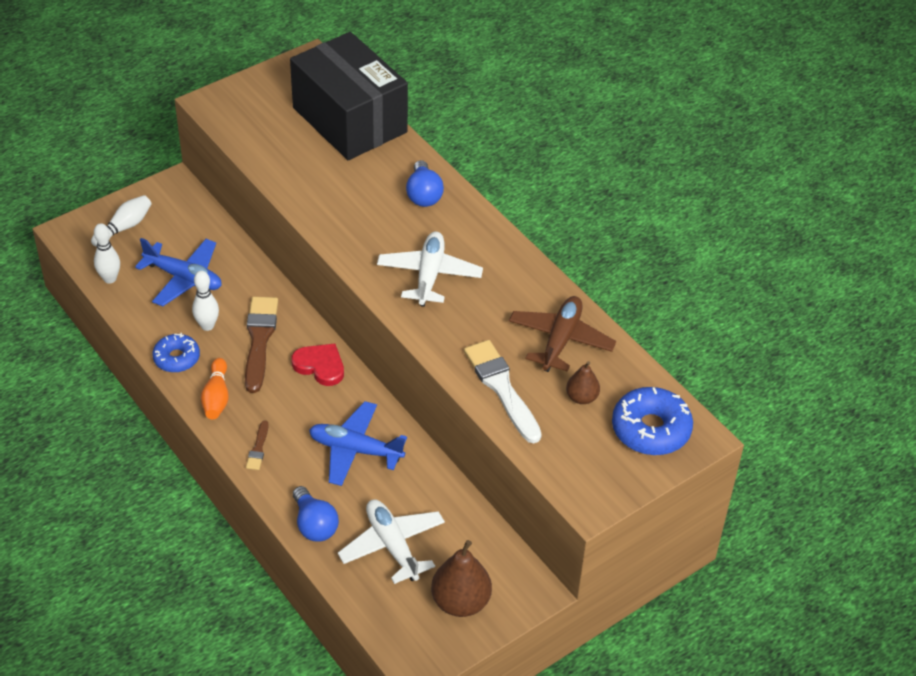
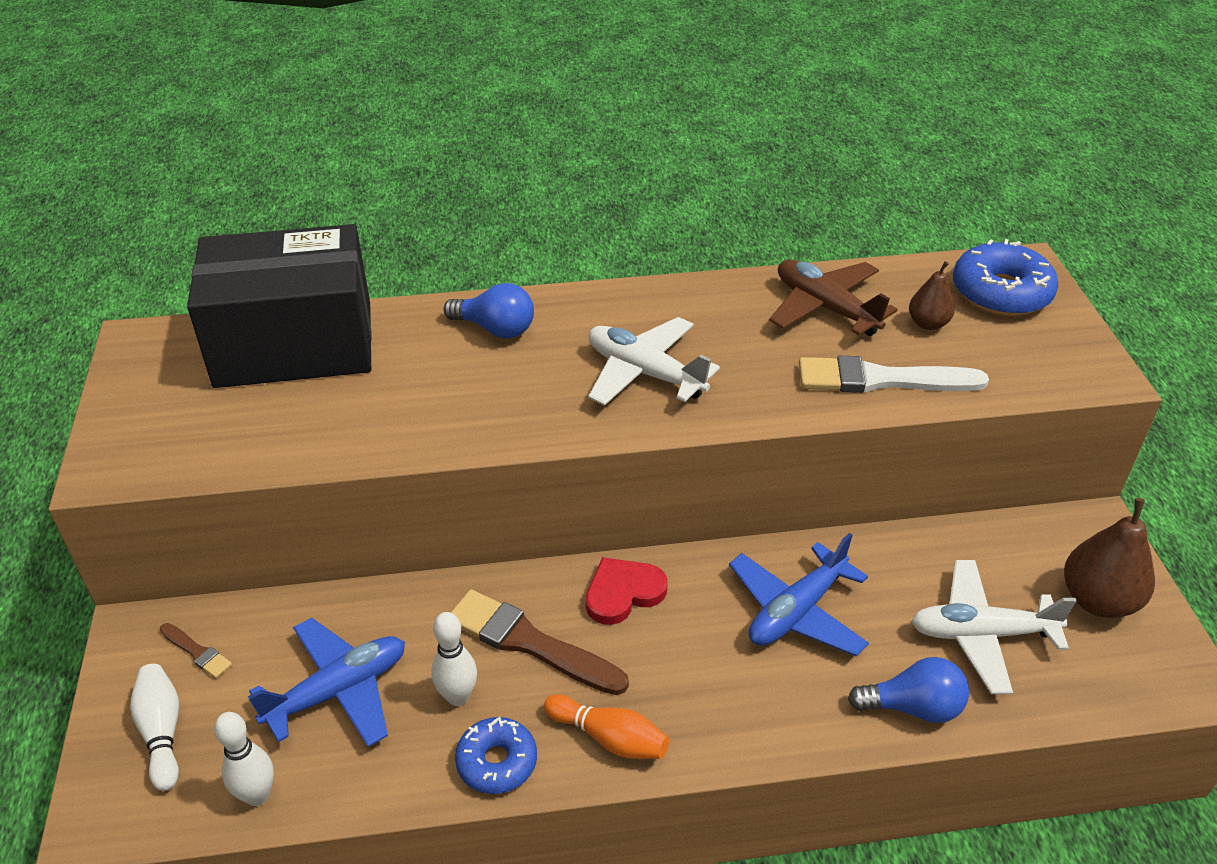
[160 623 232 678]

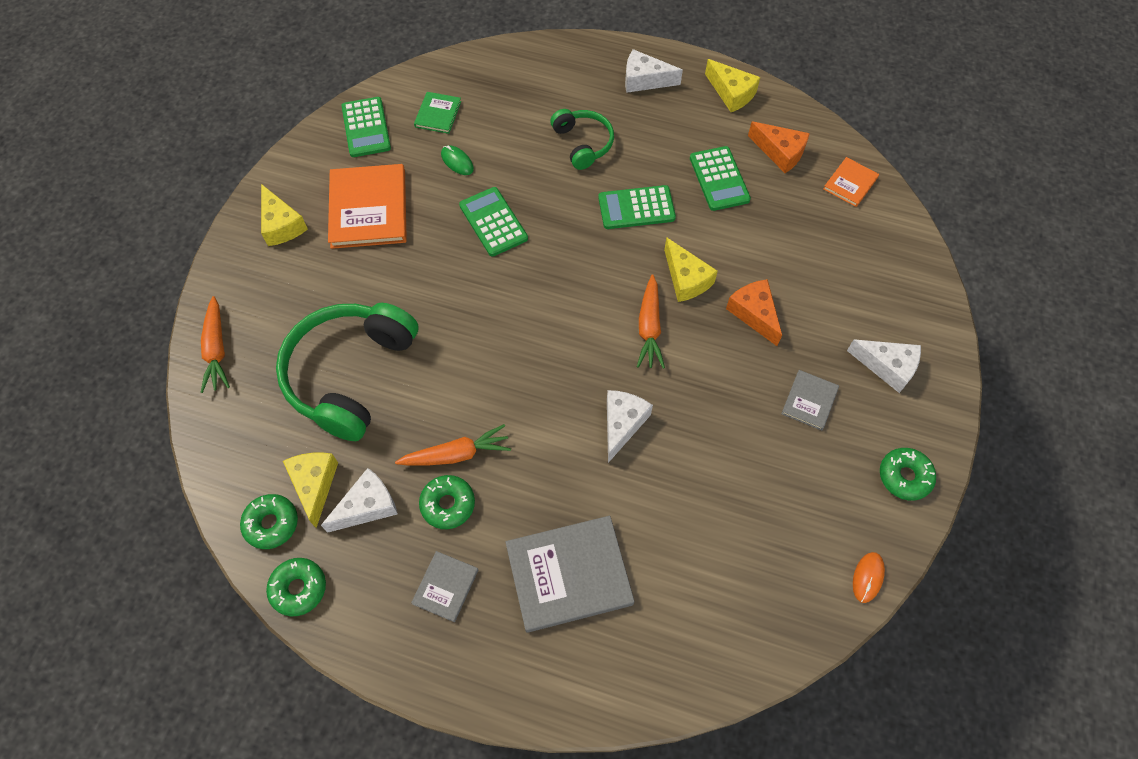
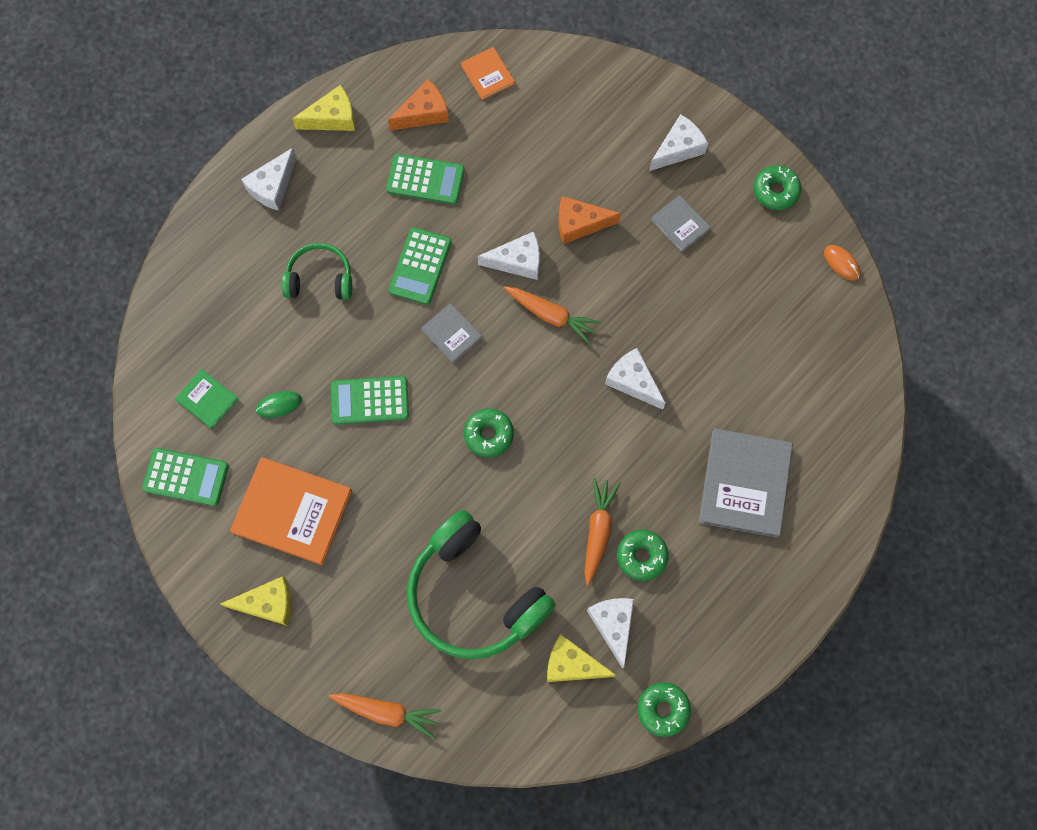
[464 409 514 458]
[421 303 482 363]
[477 231 540 280]

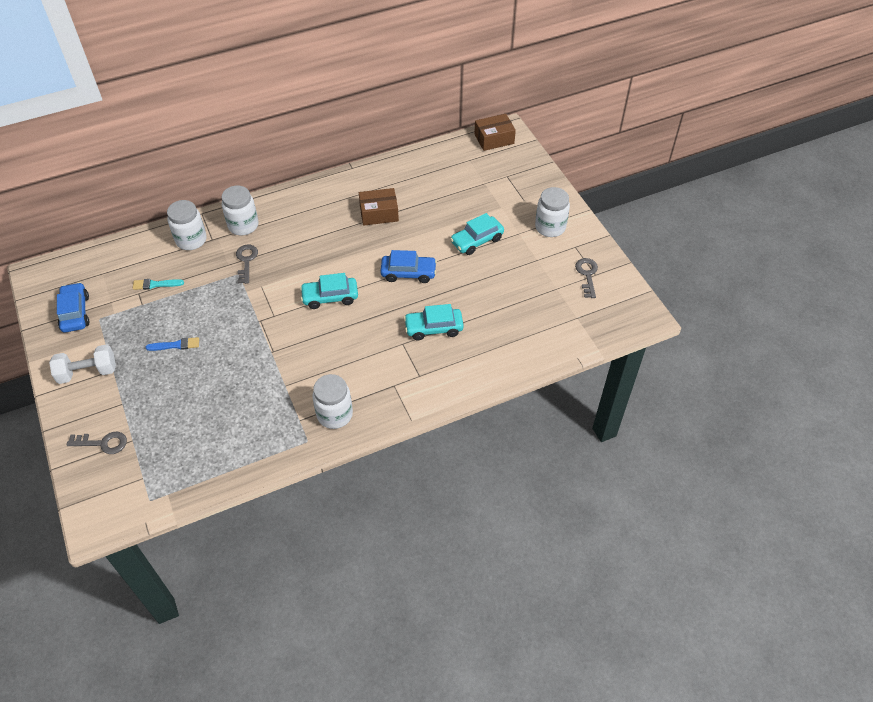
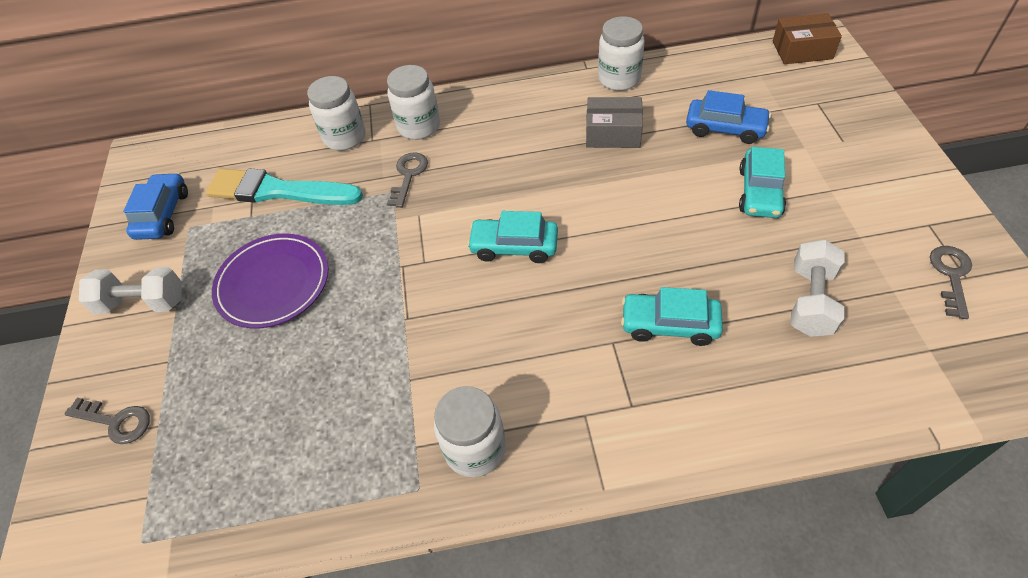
[206 168 363 205]
[212 234 328 328]
[586 97 643 148]
[686 90 771 144]
[739 147 786 218]
[598 16 644 91]
[791 240 845 337]

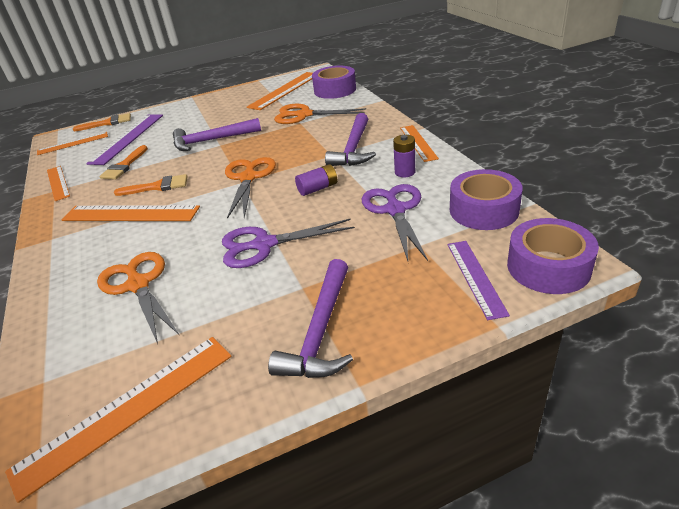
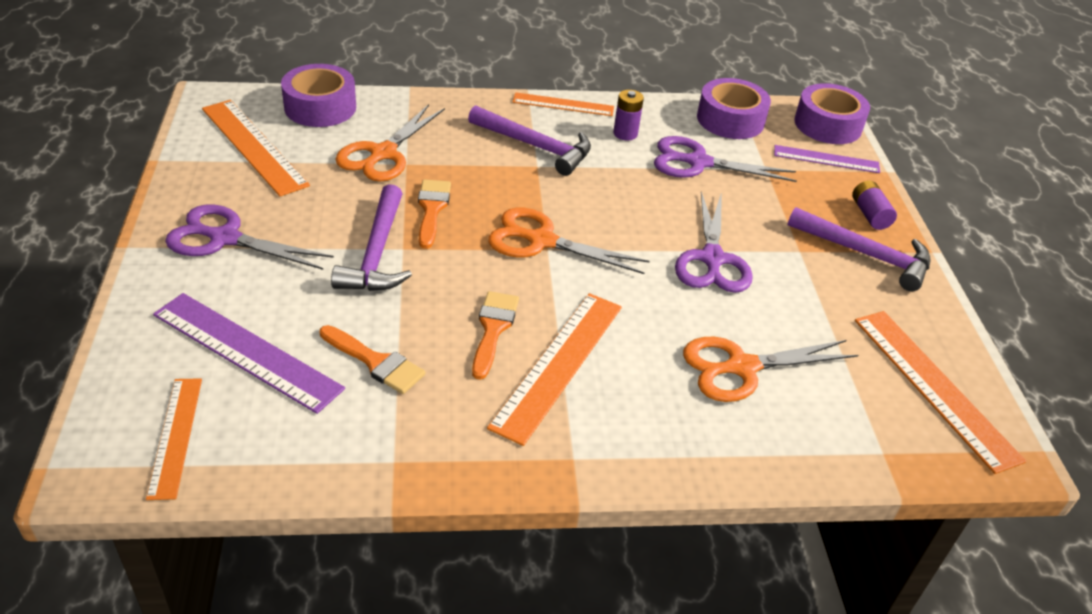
[47 166 70 201] (first image)
[418 179 451 249]
[852 180 897 230]
[165 205 334 270]

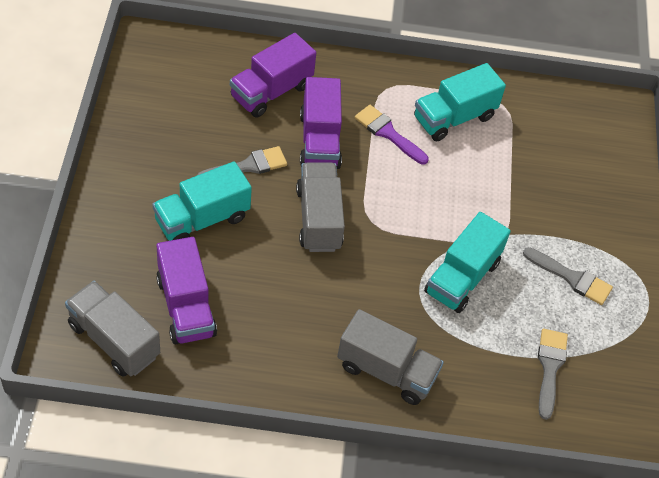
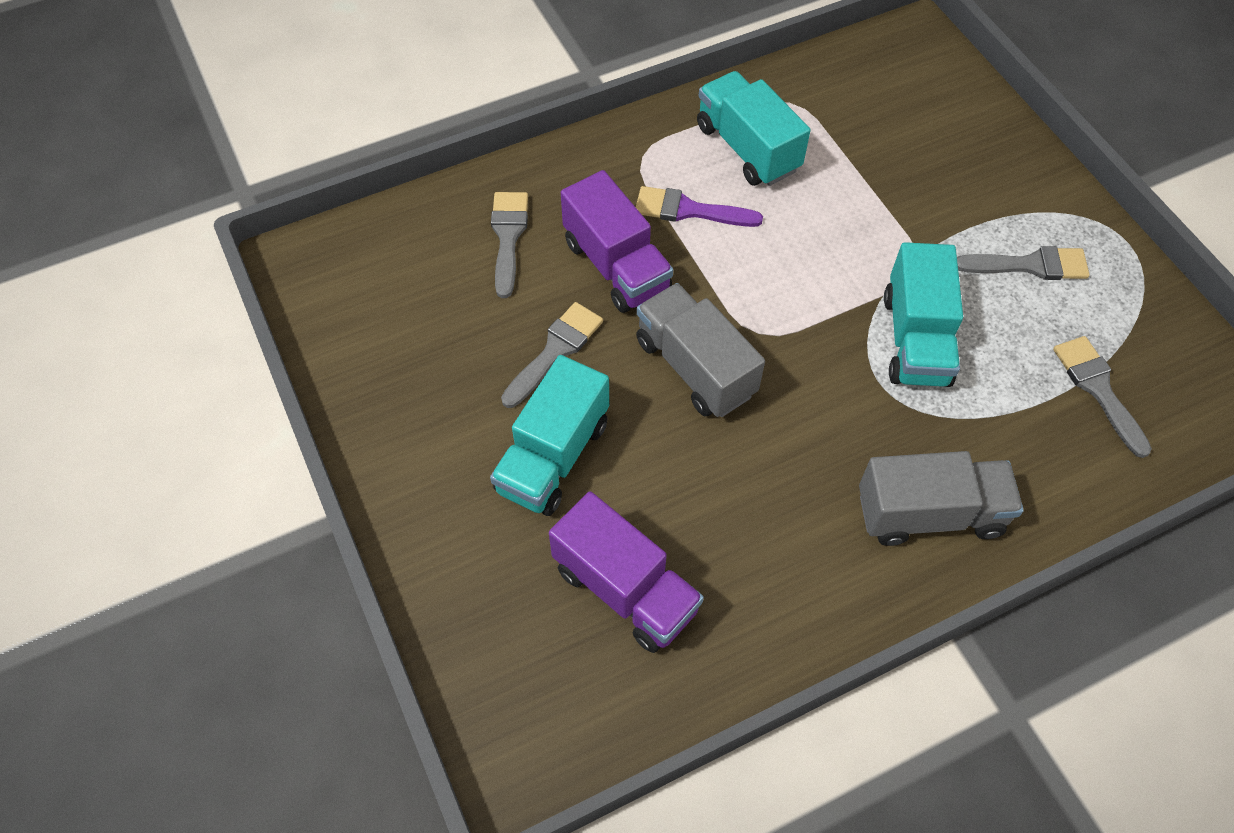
[65 281 160 377] (first image)
[491 192 528 298]
[697 71 811 186]

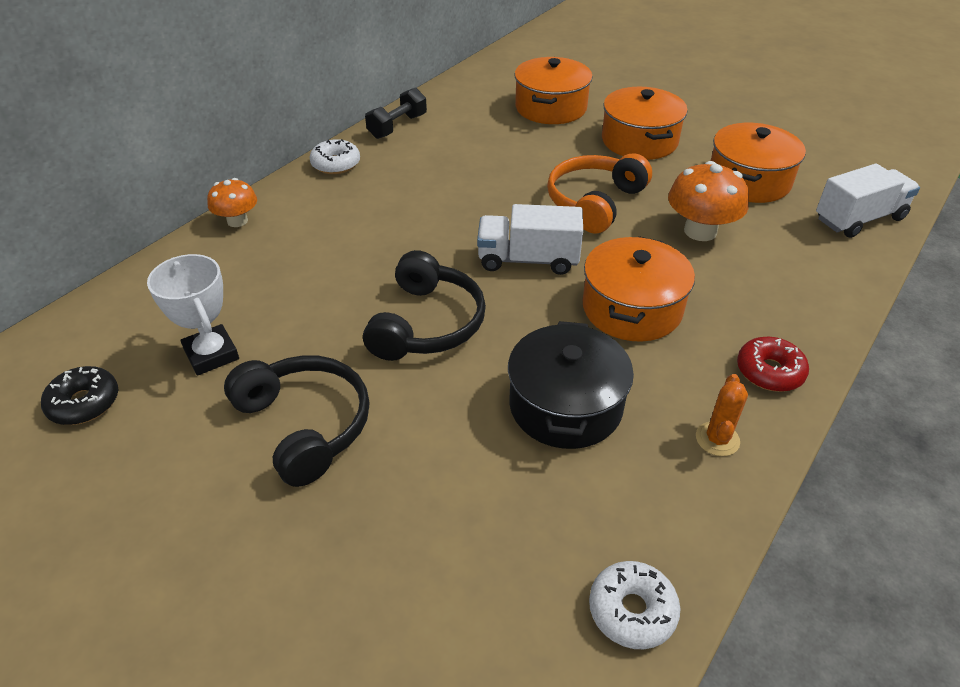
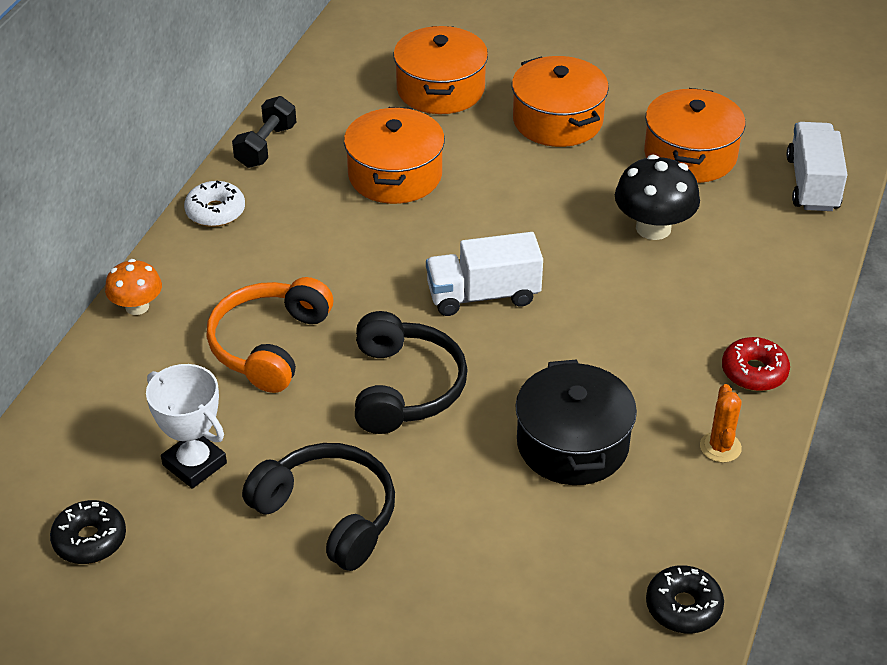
[206 277 333 393]
[344 107 445 204]
[646 565 724 633]
[615 155 700 240]
[786 122 848 211]

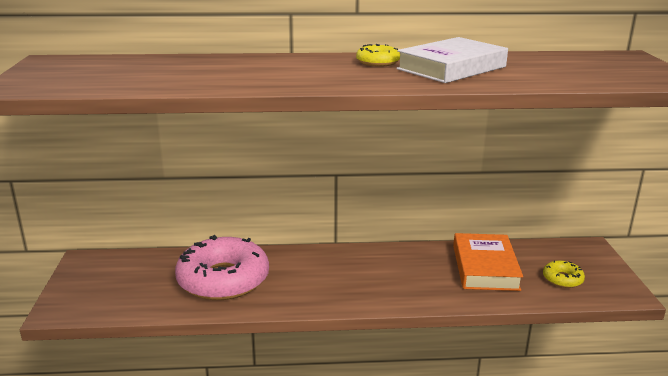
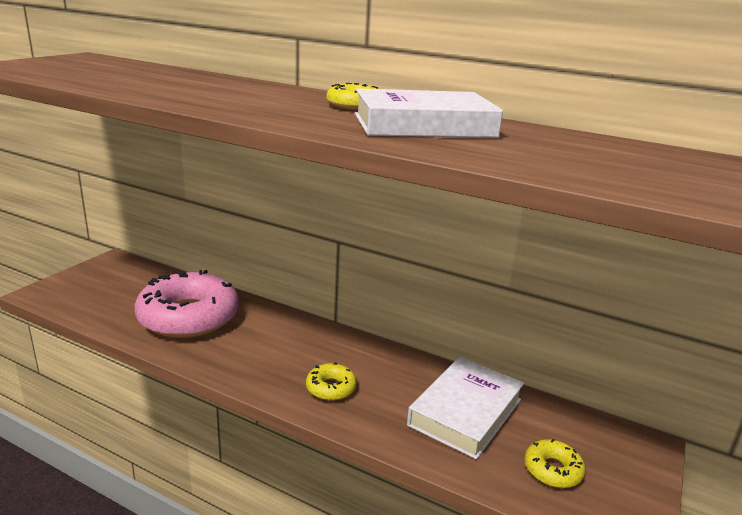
[407 357 524 459]
[306 362 357 401]

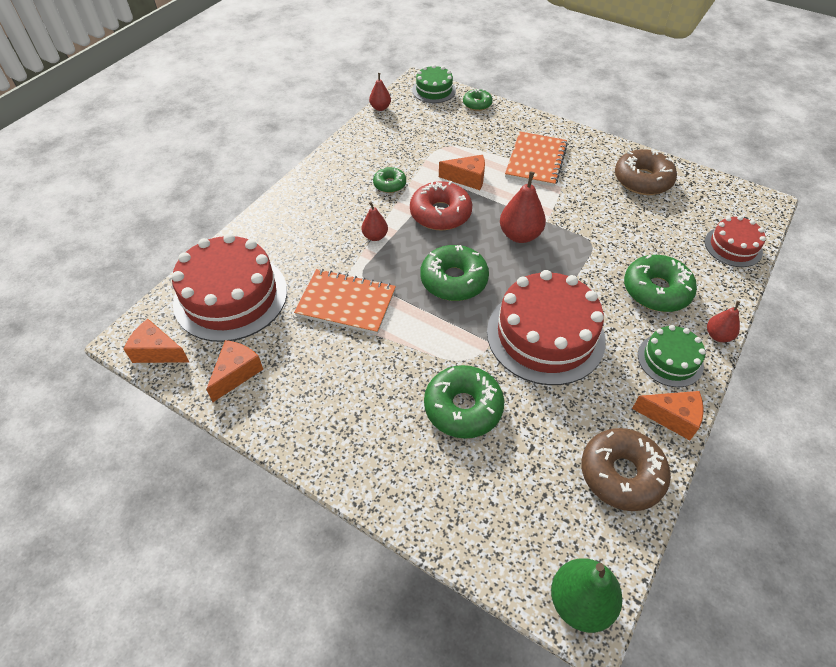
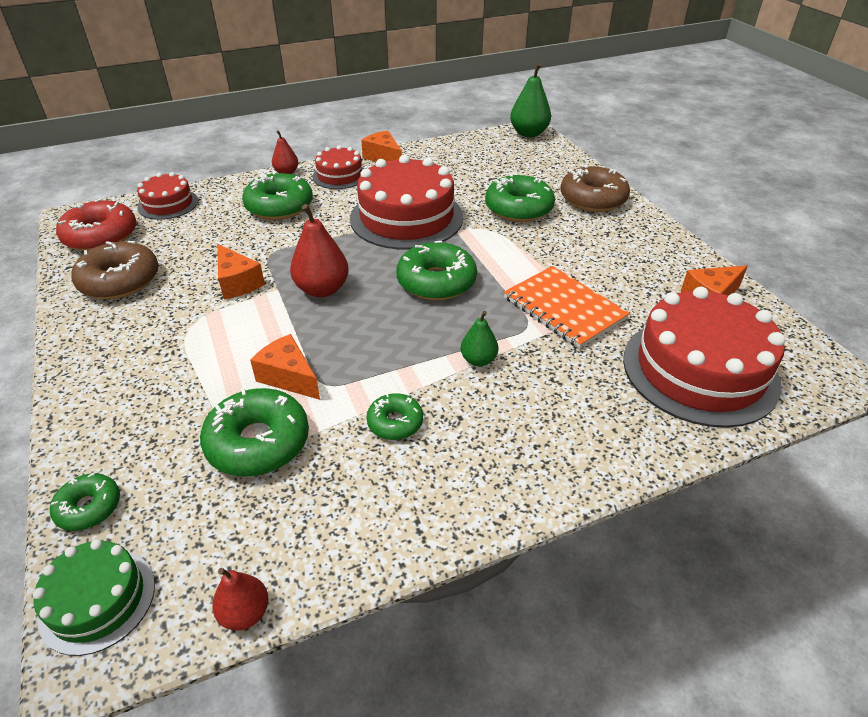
[217 244 265 299]
[461 311 498 366]
[56 198 137 251]
[505 132 568 187] (first image)
[560 164 630 212]
[312 145 364 189]
[200 388 309 477]

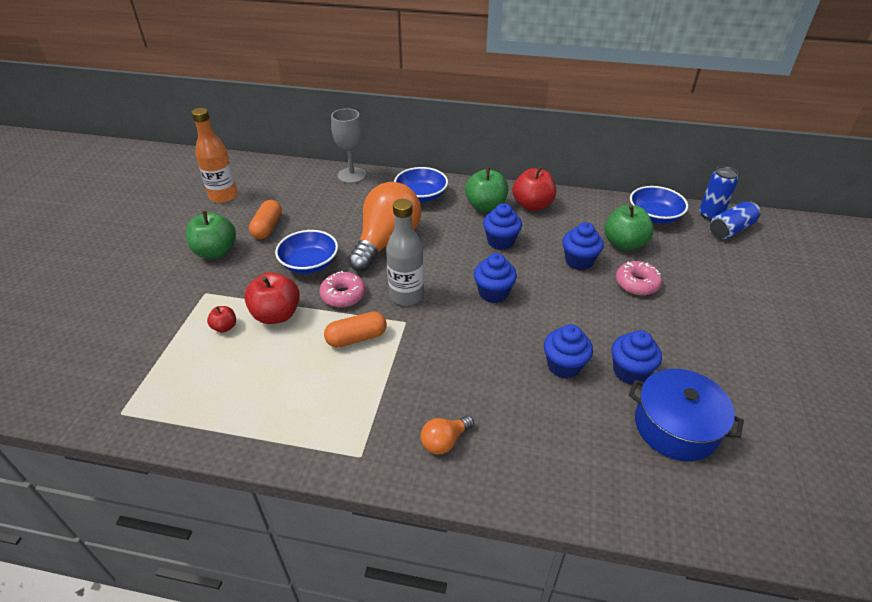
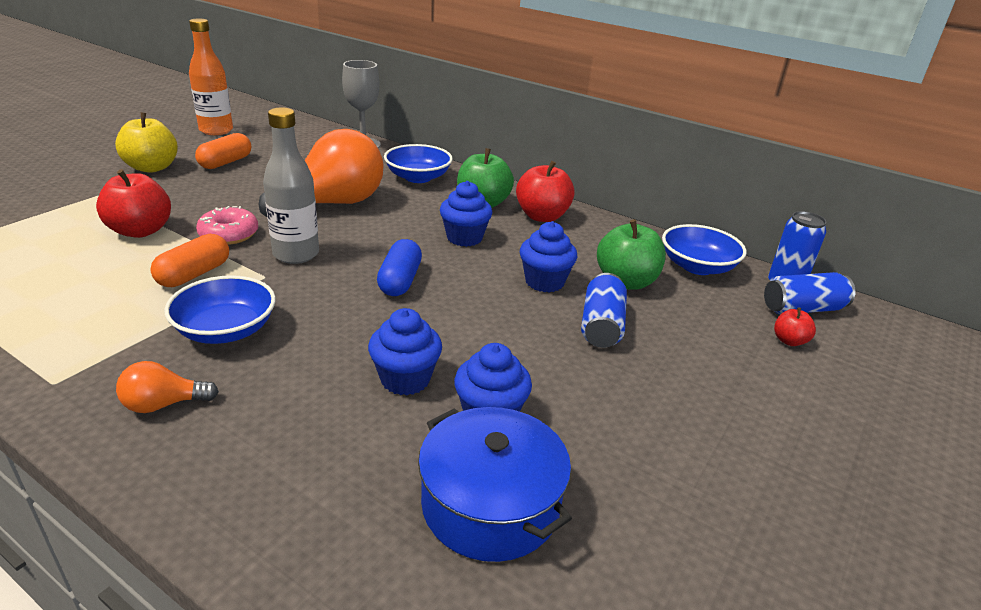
[115 112 178 173]
[774 308 816 346]
[164 275 276 344]
[150 234 229 287]
[377 239 422 296]
[581 273 627 348]

